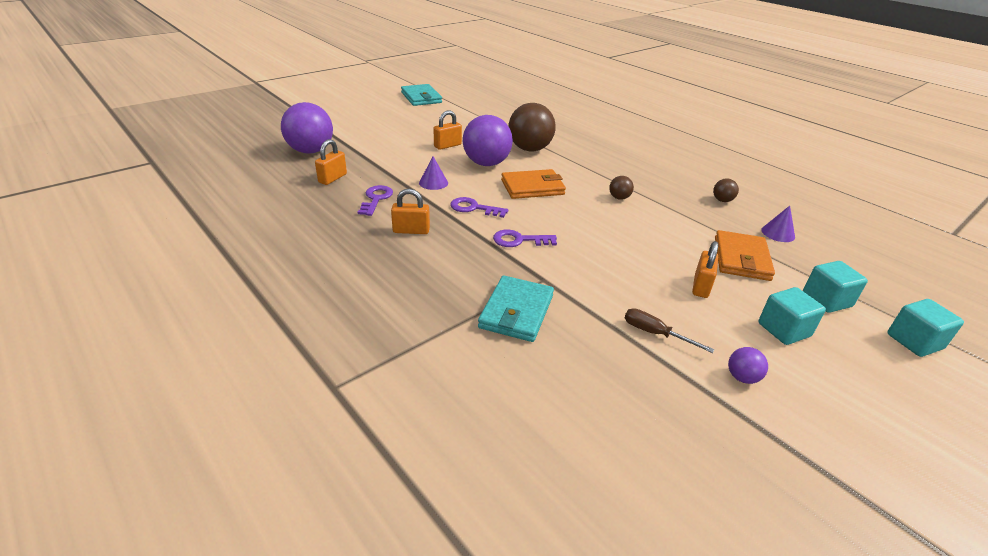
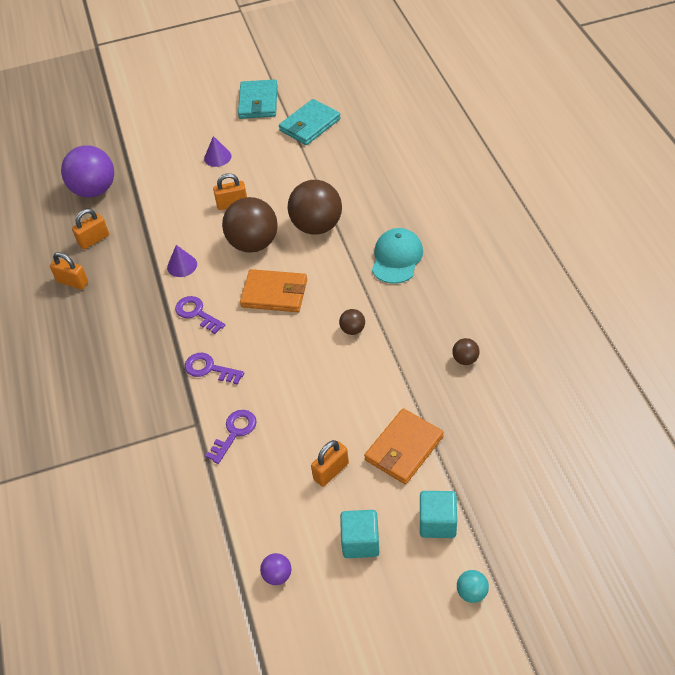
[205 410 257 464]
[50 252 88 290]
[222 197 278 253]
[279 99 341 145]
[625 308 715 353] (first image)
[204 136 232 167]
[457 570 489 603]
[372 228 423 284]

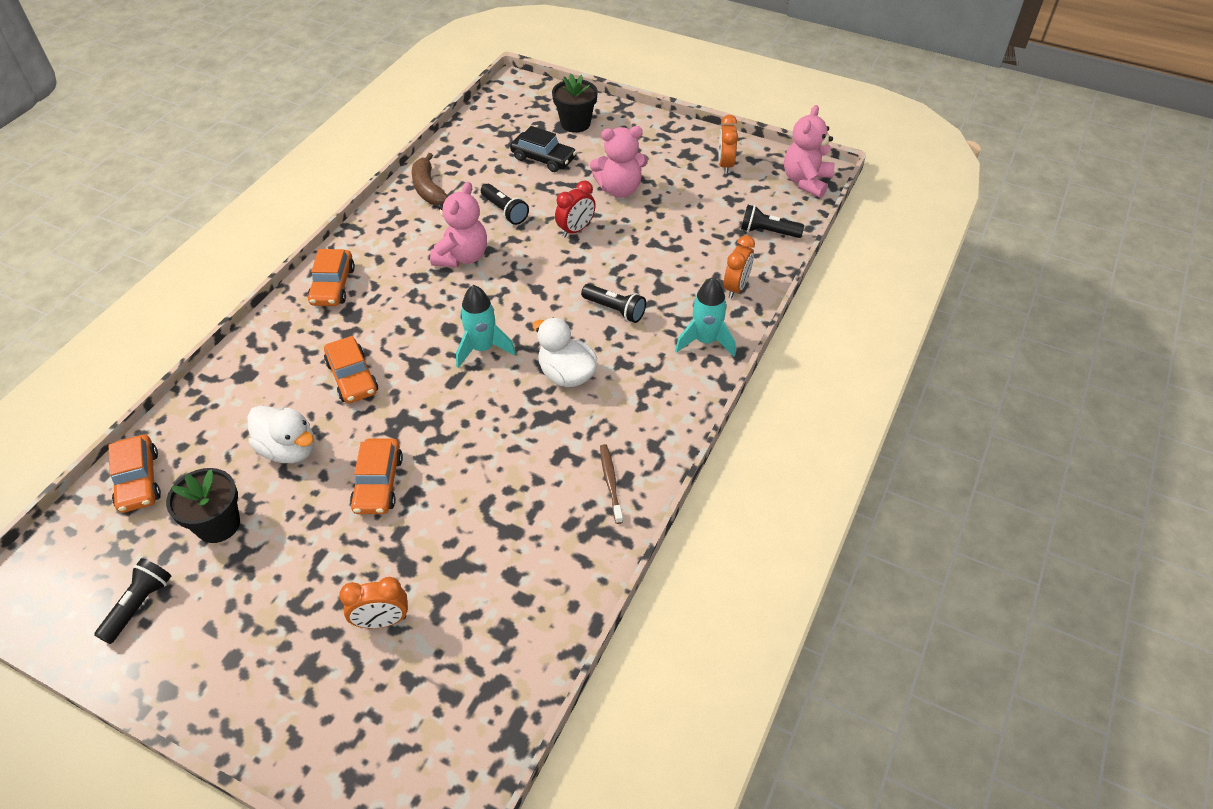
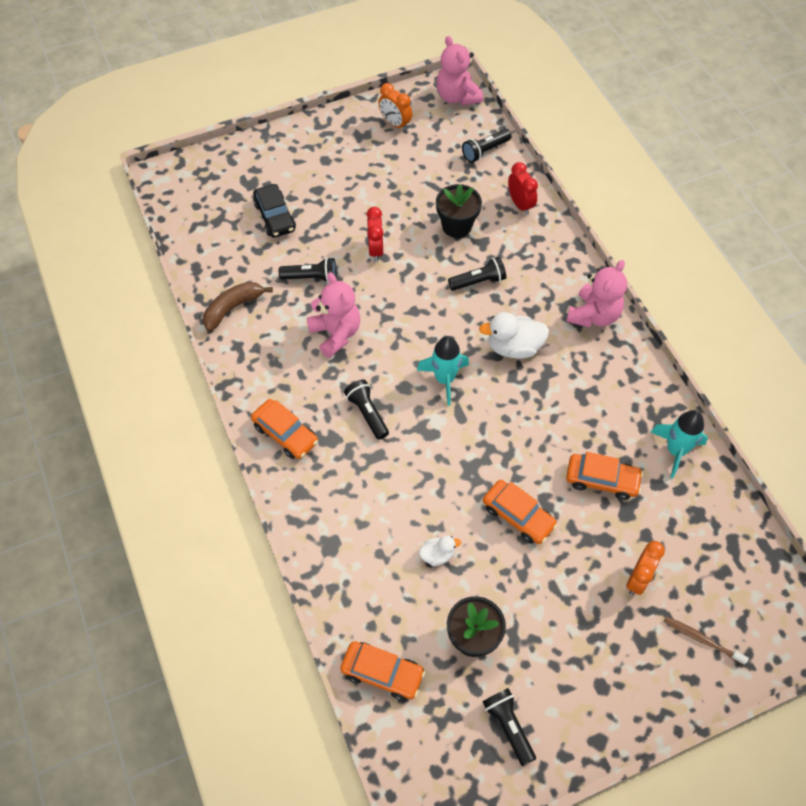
[419 536 461 566]
[566 452 643 500]
[203 282 273 331]
[253 184 296 238]
[436 184 482 238]
[566 260 627 328]
[664 616 749 665]
[651 410 708 479]
[508 162 538 215]
[344 379 389 440]

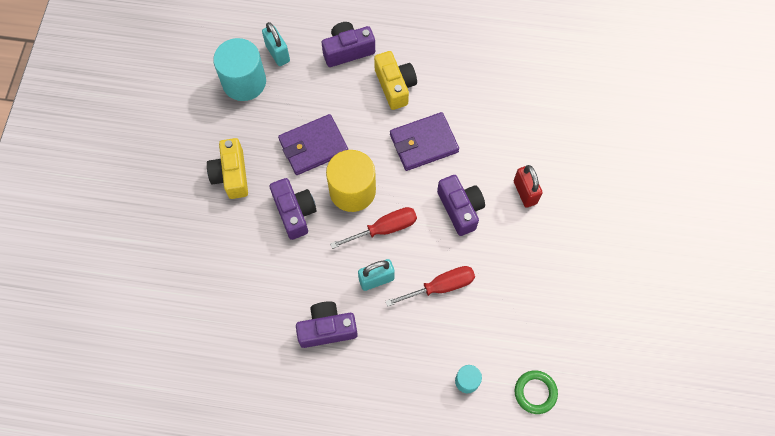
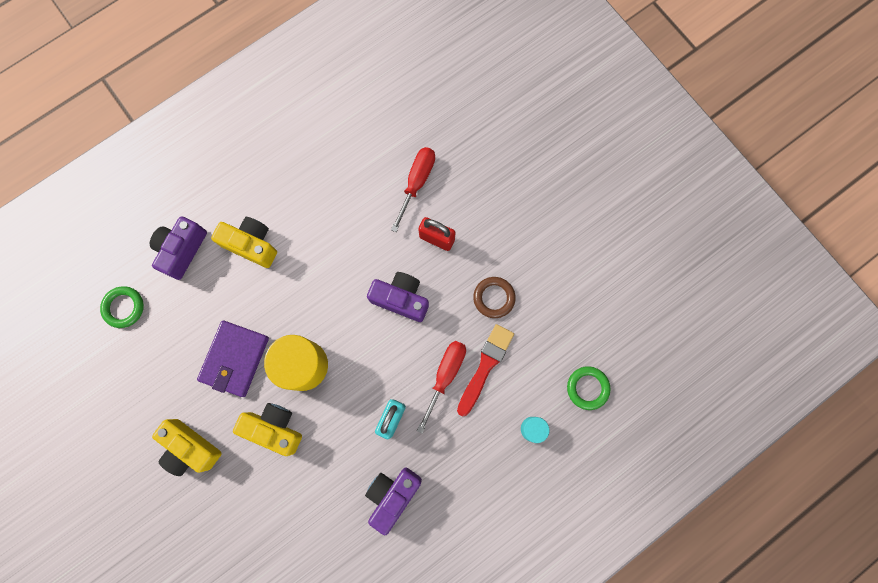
[213 38 266 101] (first image)
[100 286 144 328]
[233 403 302 456]
[391 147 435 232]
[390 112 459 171] (first image)
[457 324 514 417]
[473 277 516 318]

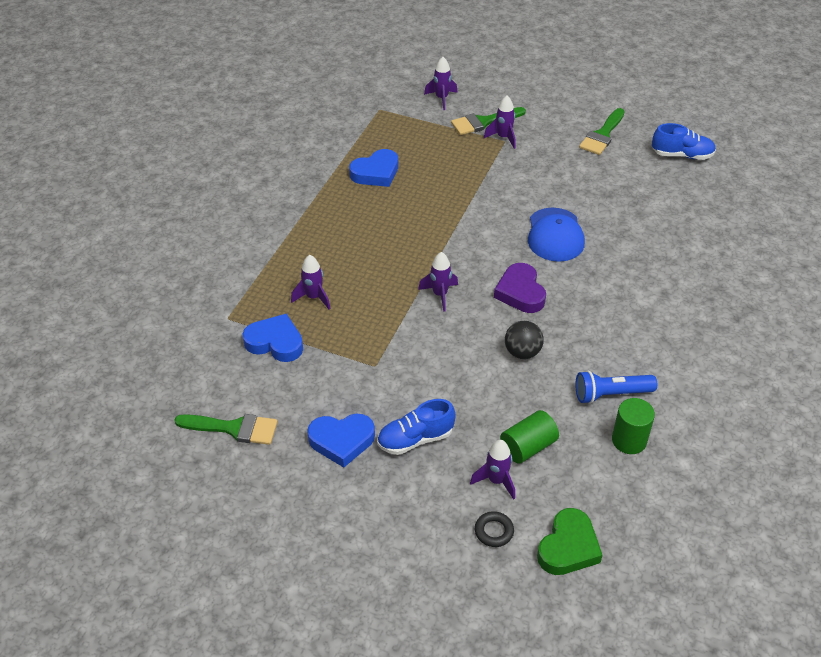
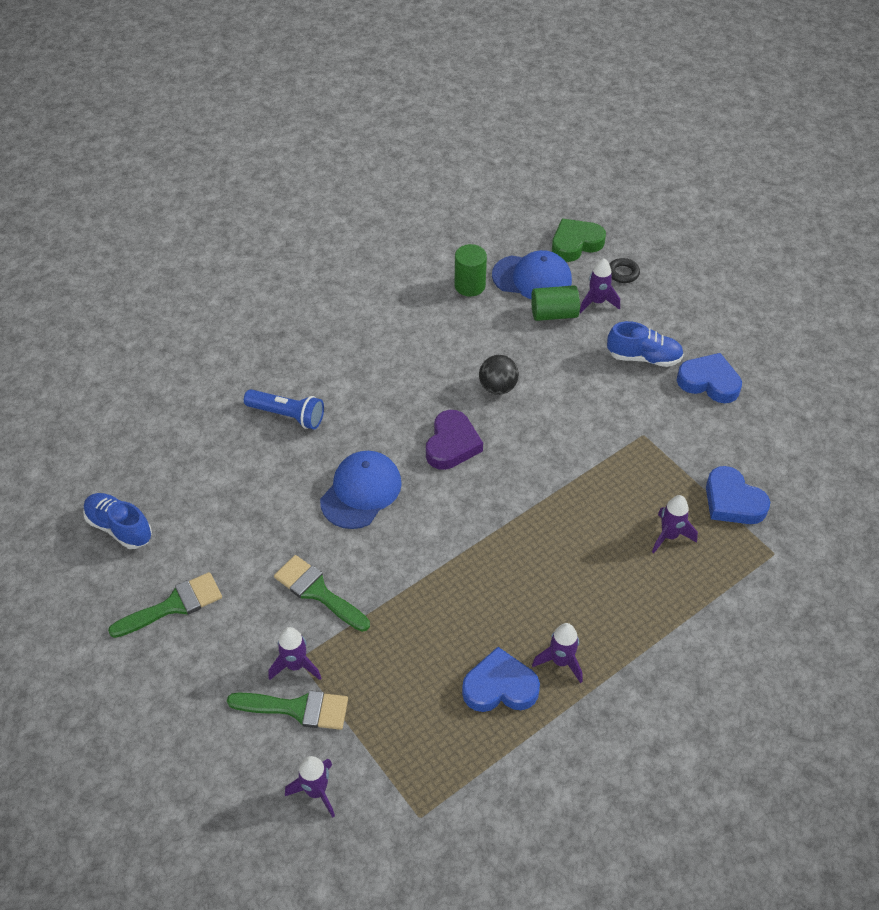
[274 555 370 632]
[532 623 583 683]
[244 389 324 429]
[492 250 572 299]

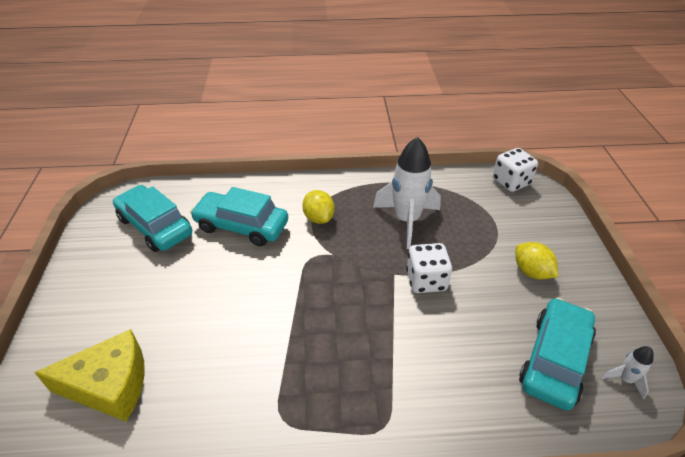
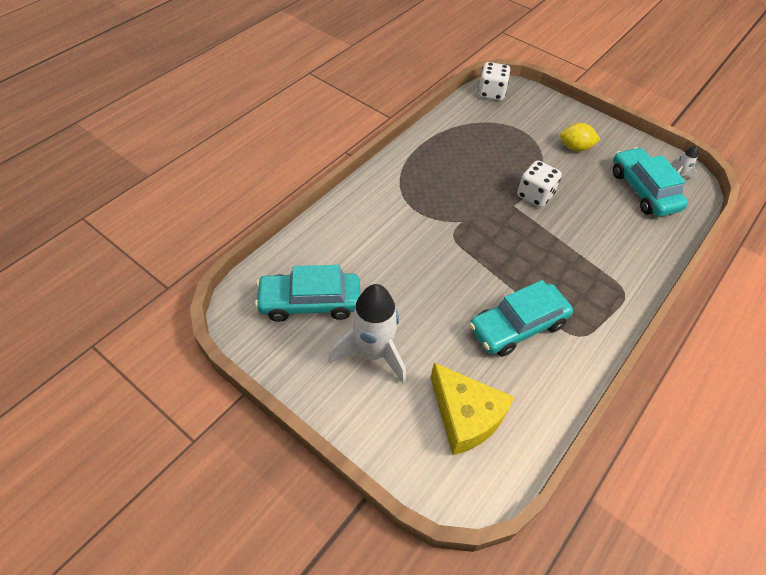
[431 363 514 455]
[469 280 573 357]
[303 190 335 224] (first image)
[329 284 406 384]

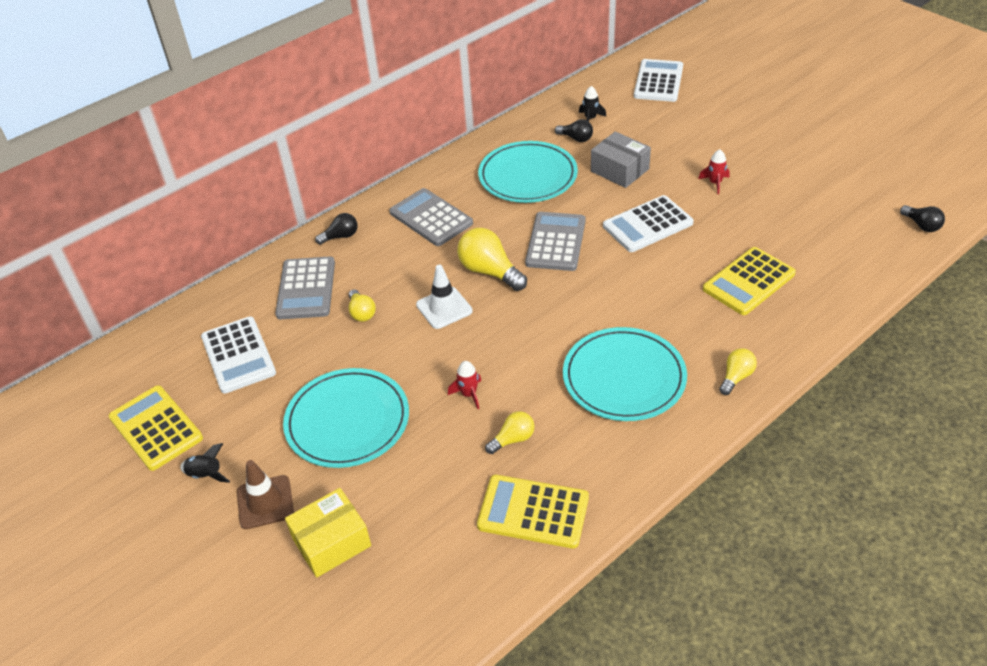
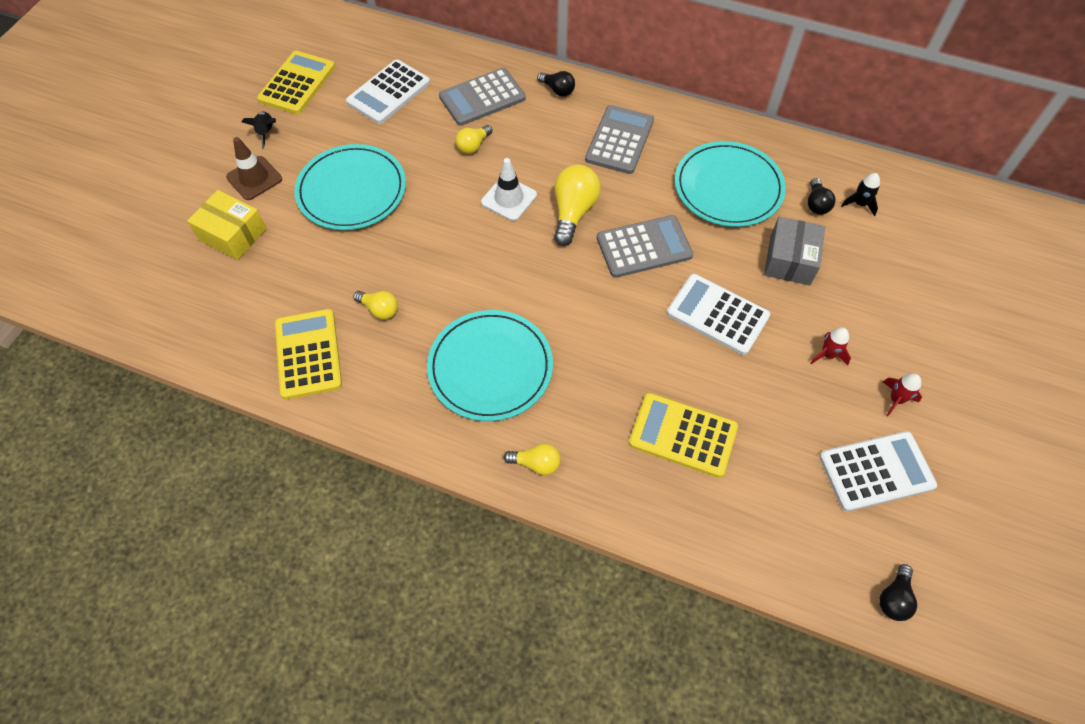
[883 373 922 416]
[819 431 937 512]

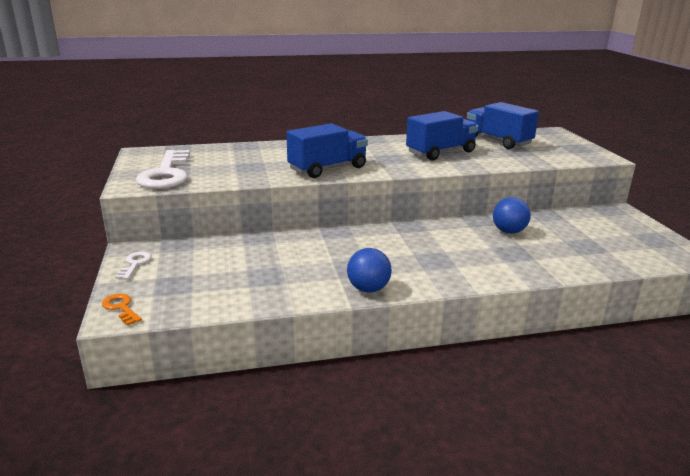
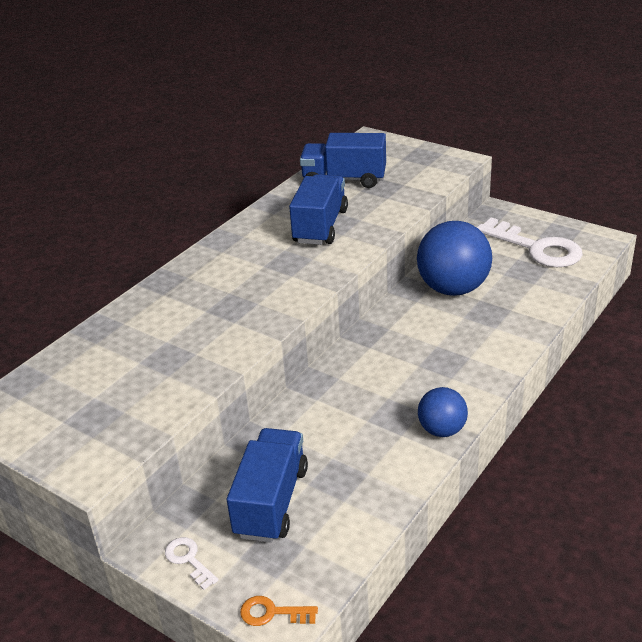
[477 217 583 267]
[227 428 308 543]
[417 221 492 296]

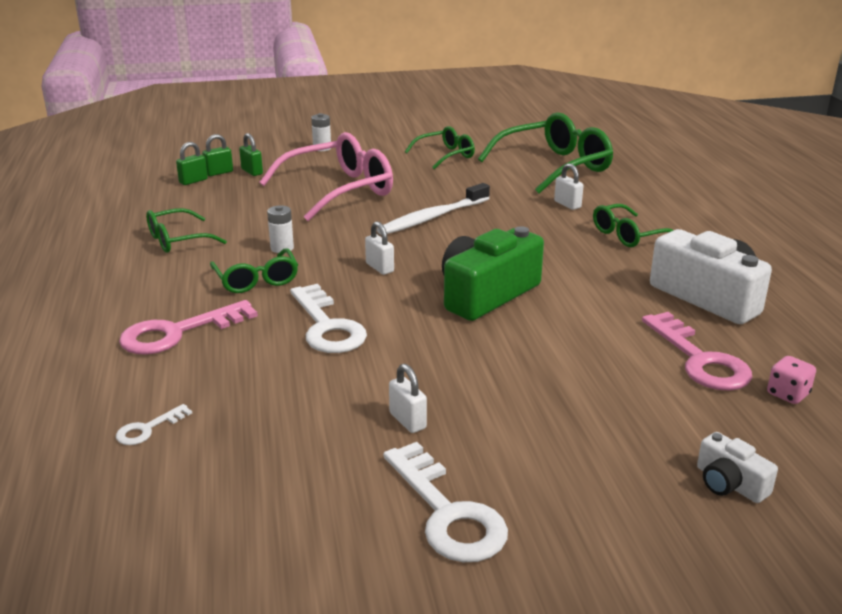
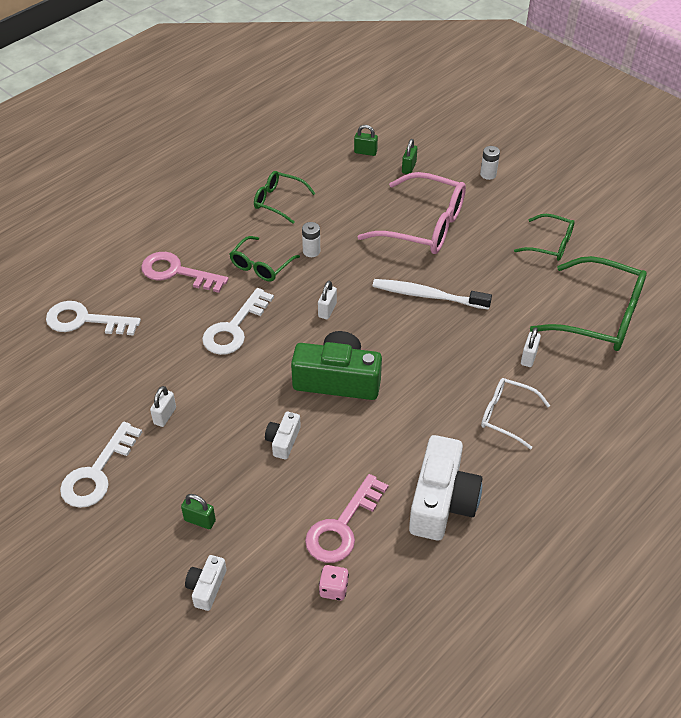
[46 301 141 336]
[181 494 216 529]
[481 378 550 449]
[265 412 301 459]

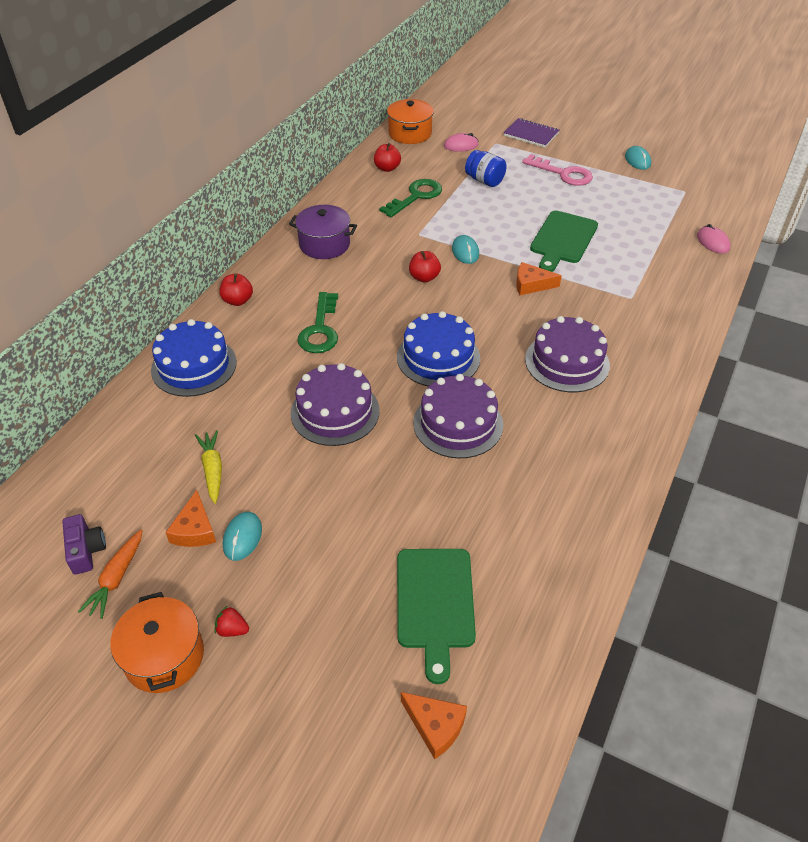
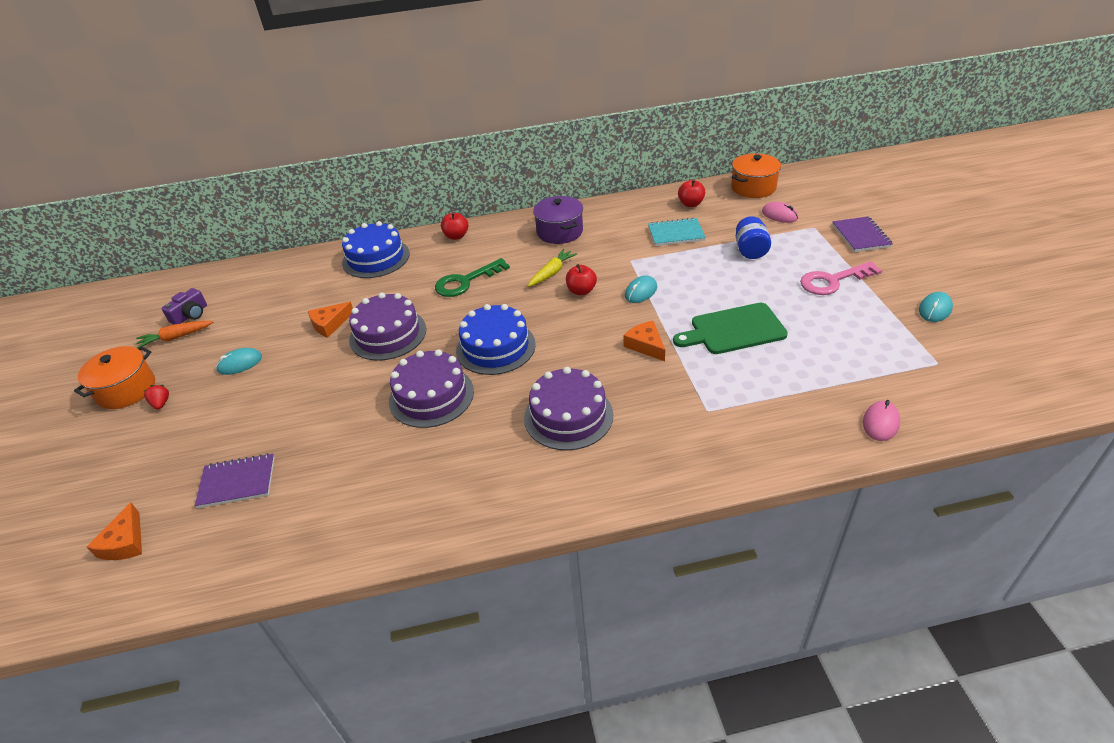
[308 302 353 338]
[528 249 577 287]
[648 217 706 246]
[195 453 275 508]
[800 261 882 295]

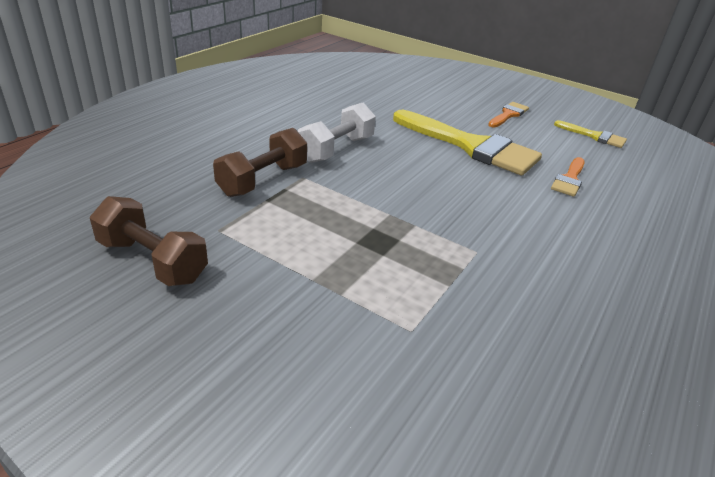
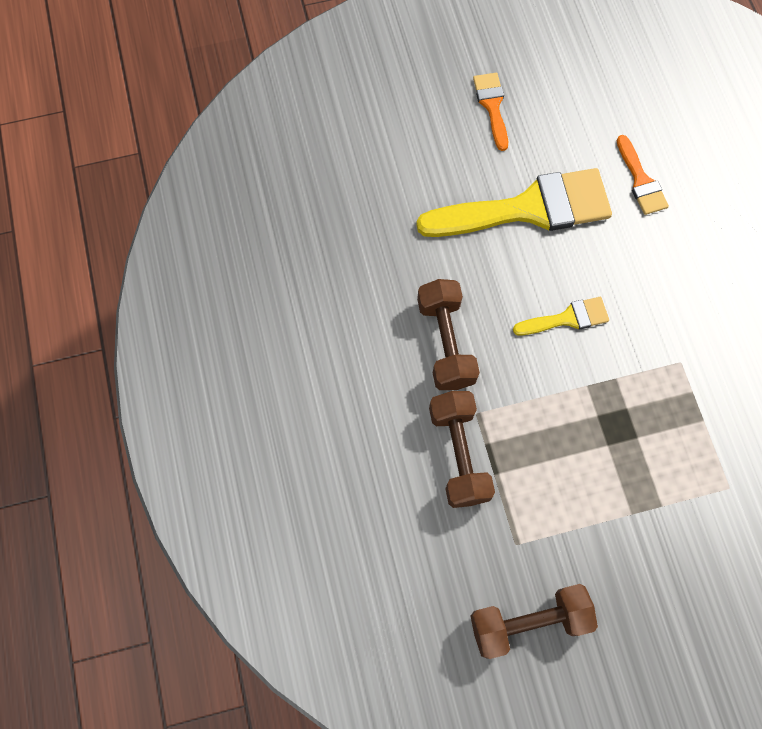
[417 279 480 390]
[513 297 609 335]

